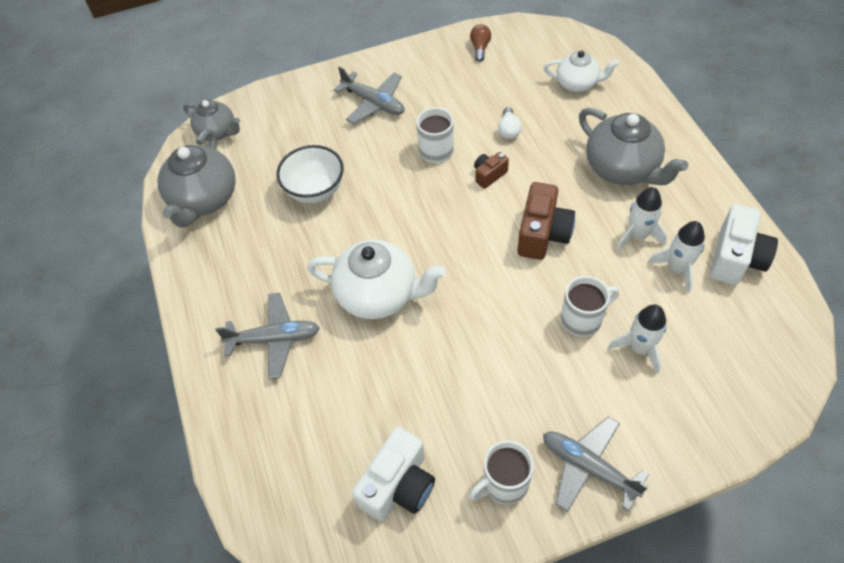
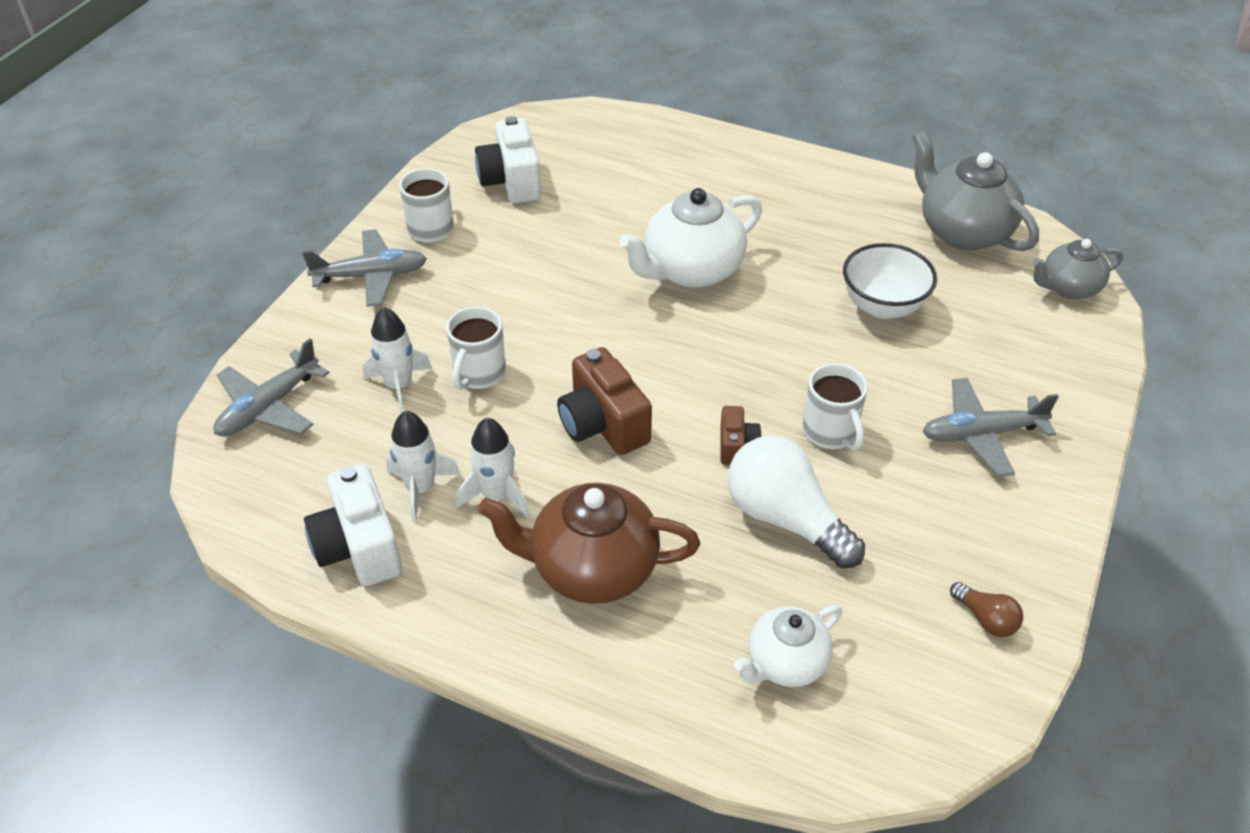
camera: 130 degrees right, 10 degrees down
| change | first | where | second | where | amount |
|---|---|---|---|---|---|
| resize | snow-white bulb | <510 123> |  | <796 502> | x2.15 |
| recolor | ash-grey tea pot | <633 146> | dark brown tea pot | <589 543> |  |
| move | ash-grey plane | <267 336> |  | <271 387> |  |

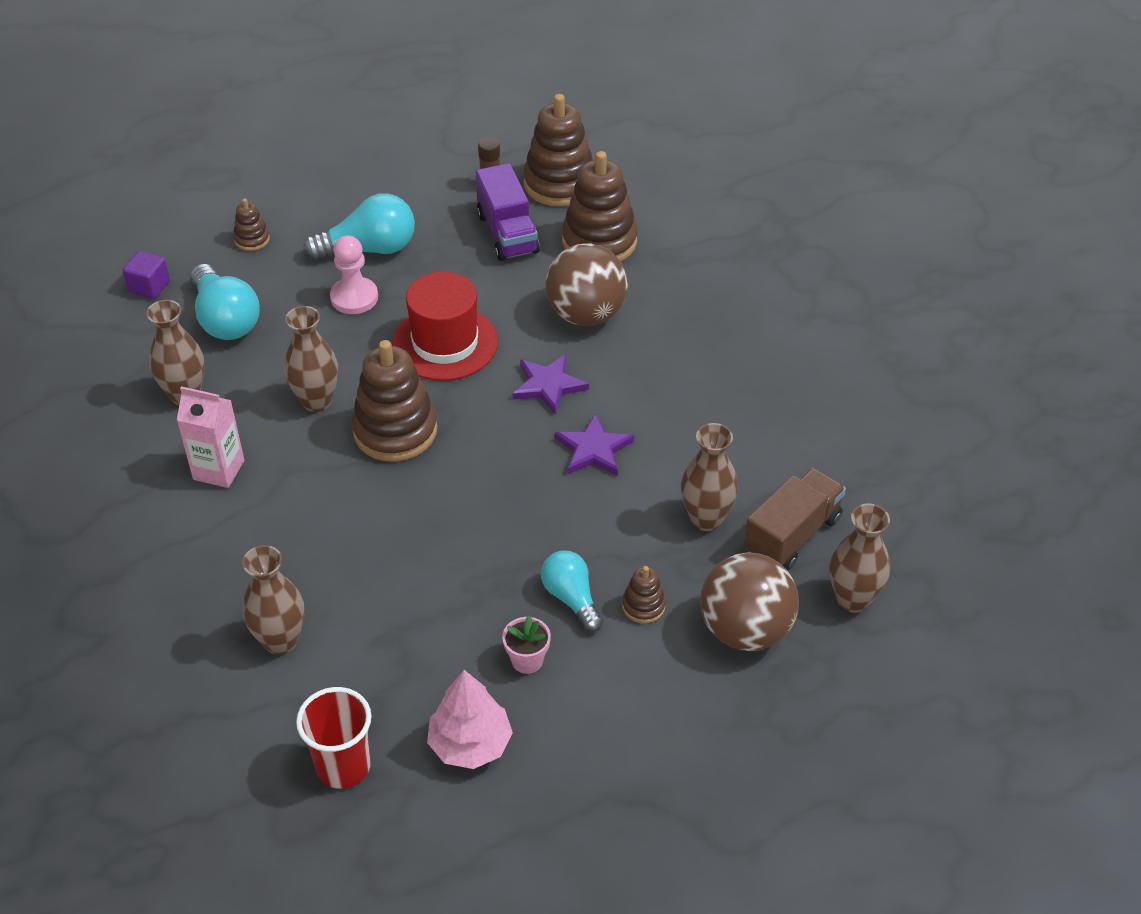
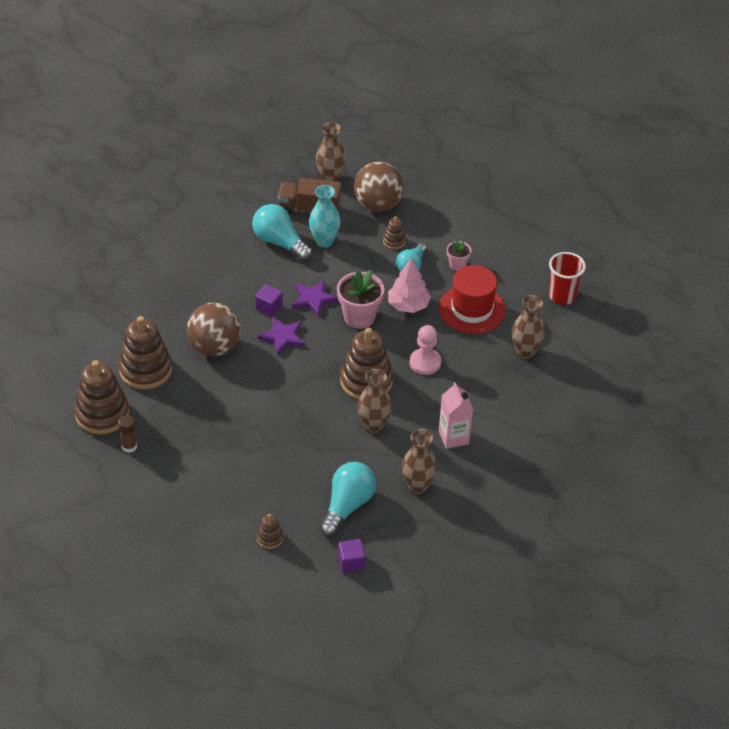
camera: 125 degrees left, 0 degrees up
| change | first | where | second | where | amount |
|---|---|---|---|---|---|
| delete | violet toy truck | <508 212> |  |  |  |
| move | turquoise bulb | <359 227> |  | <282 233> |  |
| move | rosy game pawn | <354 274> |  | <425 350> |  |
| move | red hat | <445 326> |  | <472 299> |  |
| recolor | dark brown flower vase | <709 477> | turquoise flower vase | <324 216> |  |
| move | rosy fir tree | <470 719> |  | <409 285> |  |
| insert |  |  | rosy flower pot | <360 299> |  |
| insert |  |  | violet block | <269 300> |  |

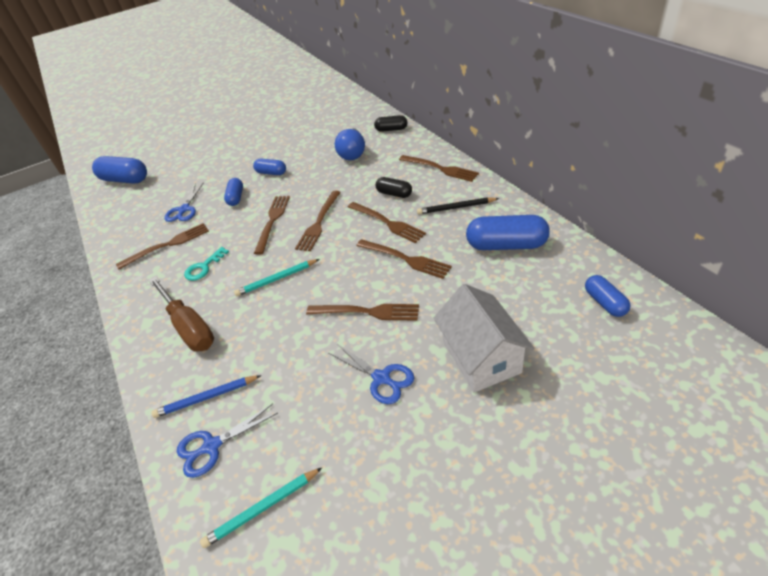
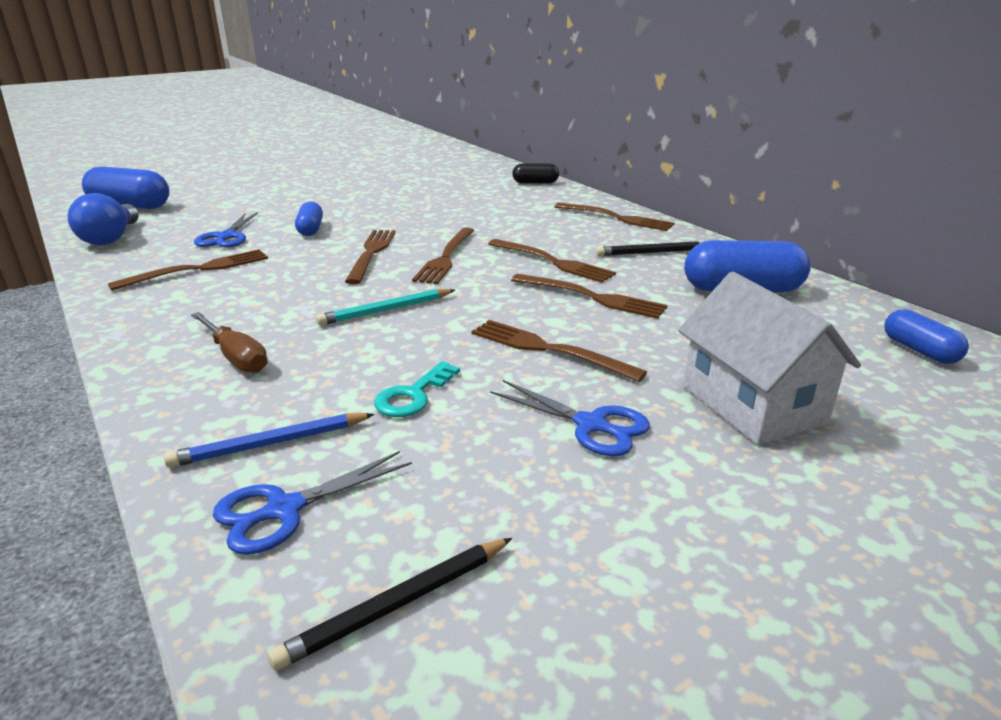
camera: 10 degrees left, 15 degrees down
| change | first | where | second | where | amount |
|---|---|---|---|---|---|
| move | royal blue bulb | <350 144> |  | <103 219> |  |
| delete | royal blue capsule | <269 166> |  |  |  |
| delete | jet-black capsule | <394 187> |  |  |  |
| move | turquoise door key | <206 264> |  | <417 389> |  |
| resize | dark brown flat screwdriver | <181 314> |  | <229 342> | x0.65 |
| rotate | dark brown dinner fork | <362 312> |  | <559 351> | 150 degrees counterclockwise |
| recolor | turquoise lead pencil | <261 508> | jet-black lead pencil | <390 604> |  |

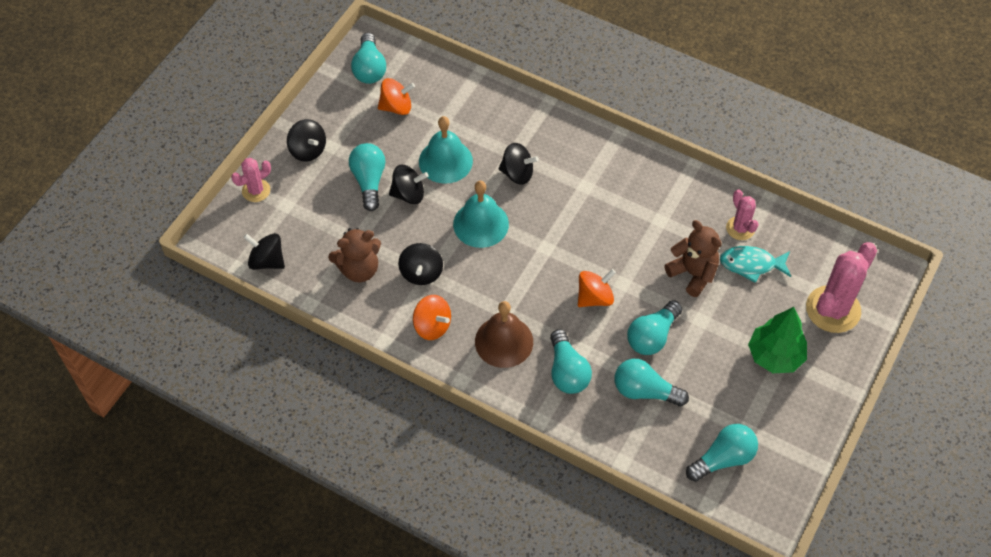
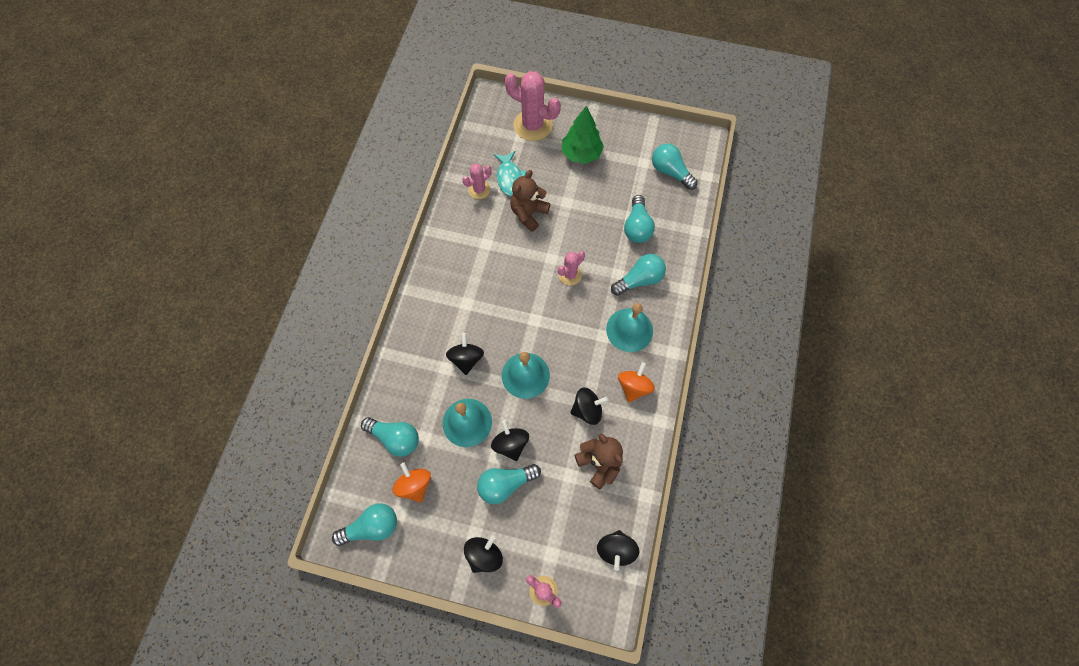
camera: 105 degrees left, 10 degrees up
| change | first | where | second | where | amount |
|---|---|---|---|---|---|
| replace | orange whirligig | <597 288> | rosy prickly plant | <571 268> |  |
| move | turquoise bulb | <654 327> |  | <390 437> |  |
| recolor | dark brown bell | <504 334> | turquoise bell | <629 327> |  |

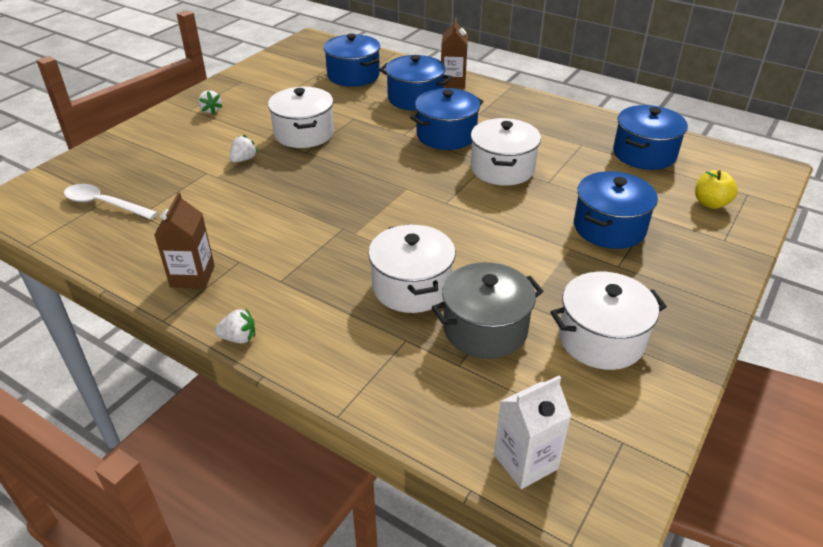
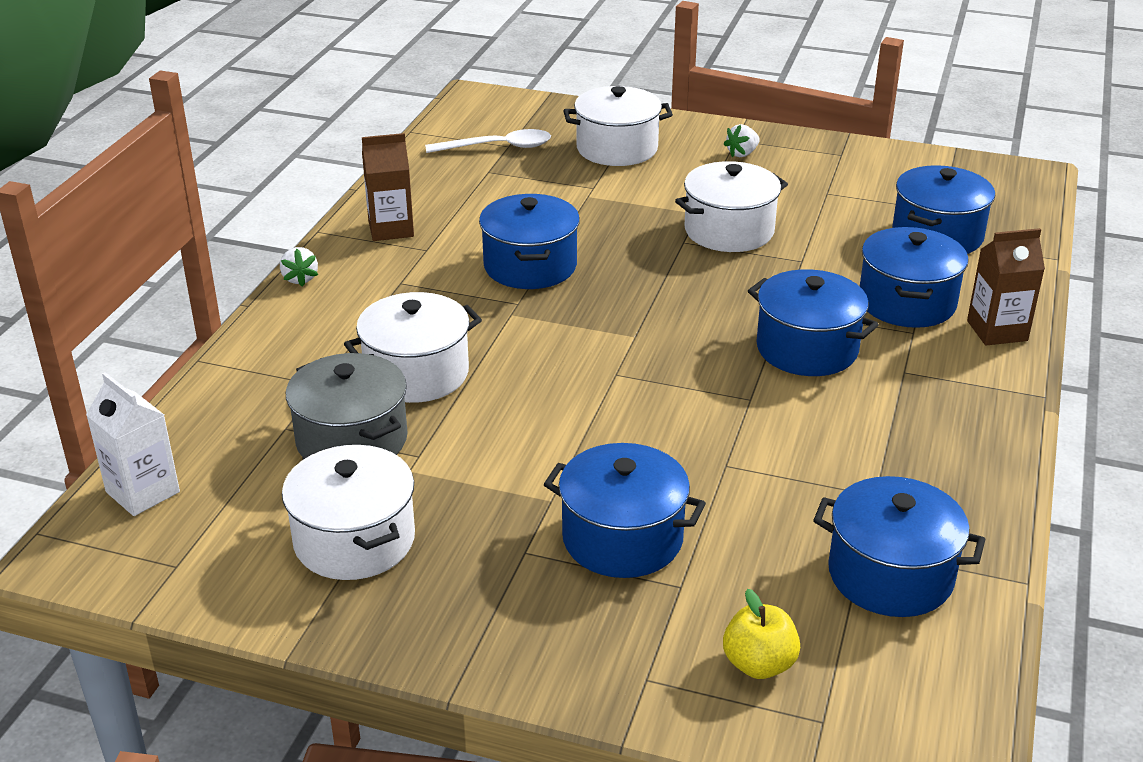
camera: 75 degrees right, 5 degrees down
| change | first | where | second | where | amount |
|---|---|---|---|---|---|
| move | snow-white stockpot | <506 152> |  | <618 126> |  |
| delete | snow-white berry | <243 148> |  |  |  |
| rotate | snow-white spoon | <111 202> |  | <488 141> | 75 degrees clockwise |
| insert |  |  | royal blue stockpot | <529 241> |  |

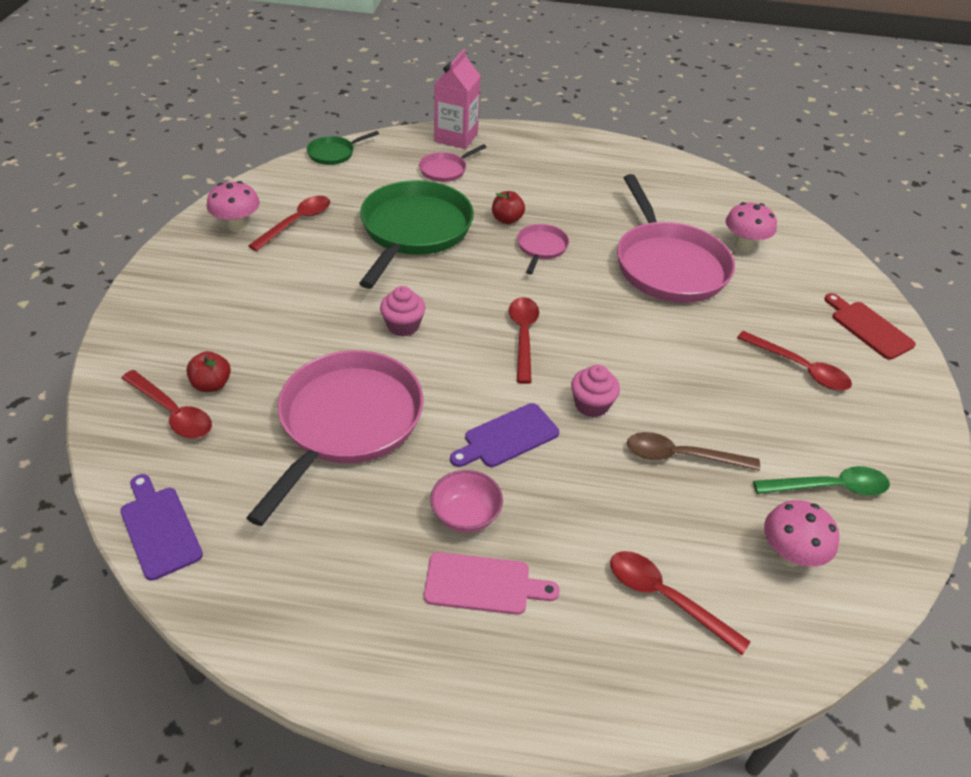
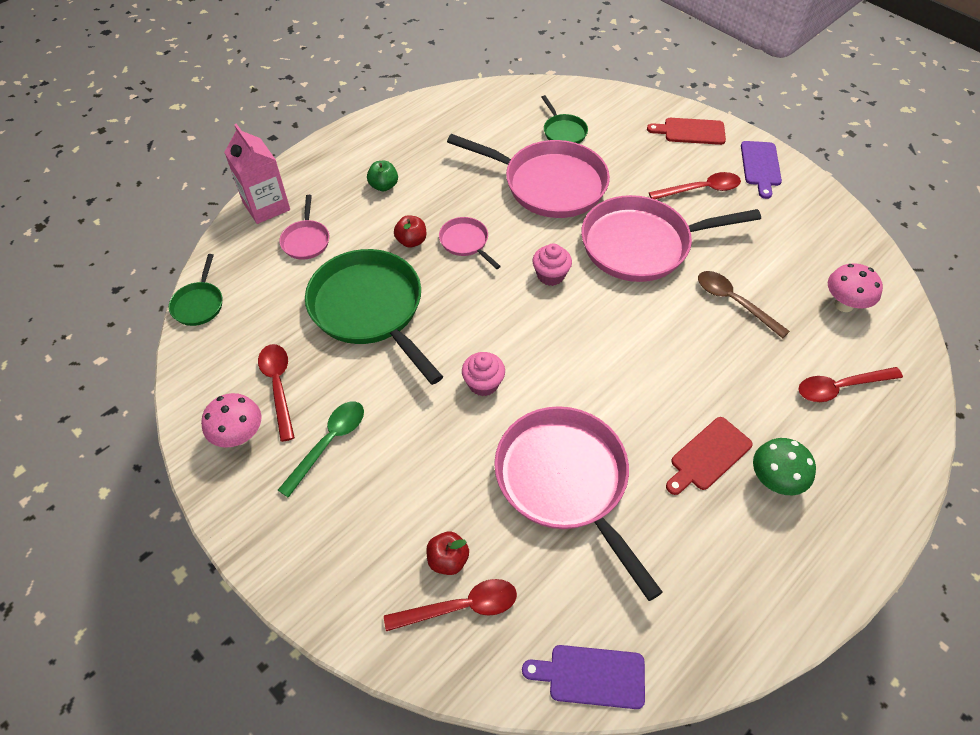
camera: 50 degrees left, 10 degrees up
| change | first | where | second | where | amount |
|---|---|---|---|---|---|
| replace | rosy mushroom | <751 227> | leaf-green skillet | <564 119> |  |
| delete | red spoon | <524 340> |  |  |  |
| move | rosy fairy cake | <595 391> |  | <552 264> |  |
| move | violet cutting board | <504 435> |  | <761 170> |  |
| rotate | dark brown spoon | <693 451> |  | <744 305> | 90 degrees clockwise |
| move | leaf-green spoon | <821 481> |  | <321 449> |  |
| replace | rosy serving bowl | <466 501> | red cutting board | <709 456> |  |
| replace | rosy cutting board | <492 583> | leaf-green mushroom | <784 466> |  |
| insert |  |  | leaf-green apple | <382 176> |  |
| insert |  |  | rosy skillet | <671 238> |  |

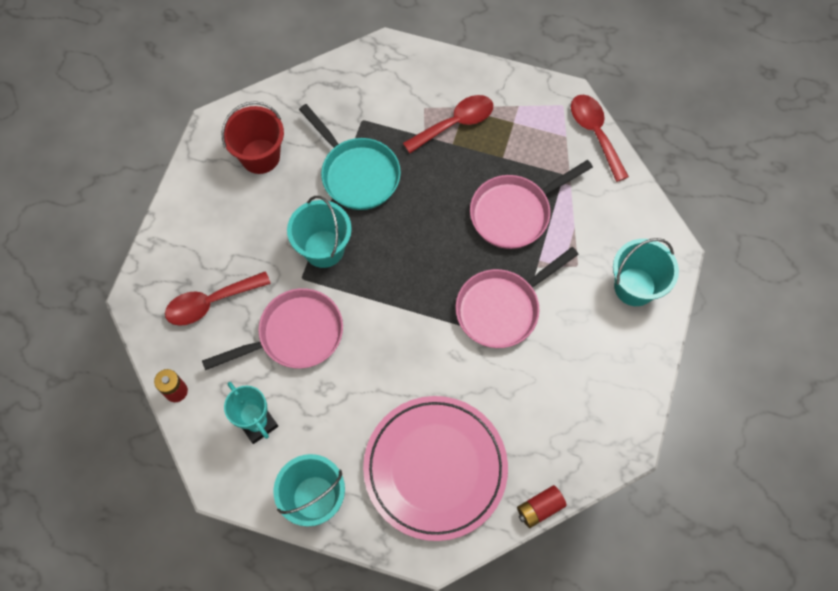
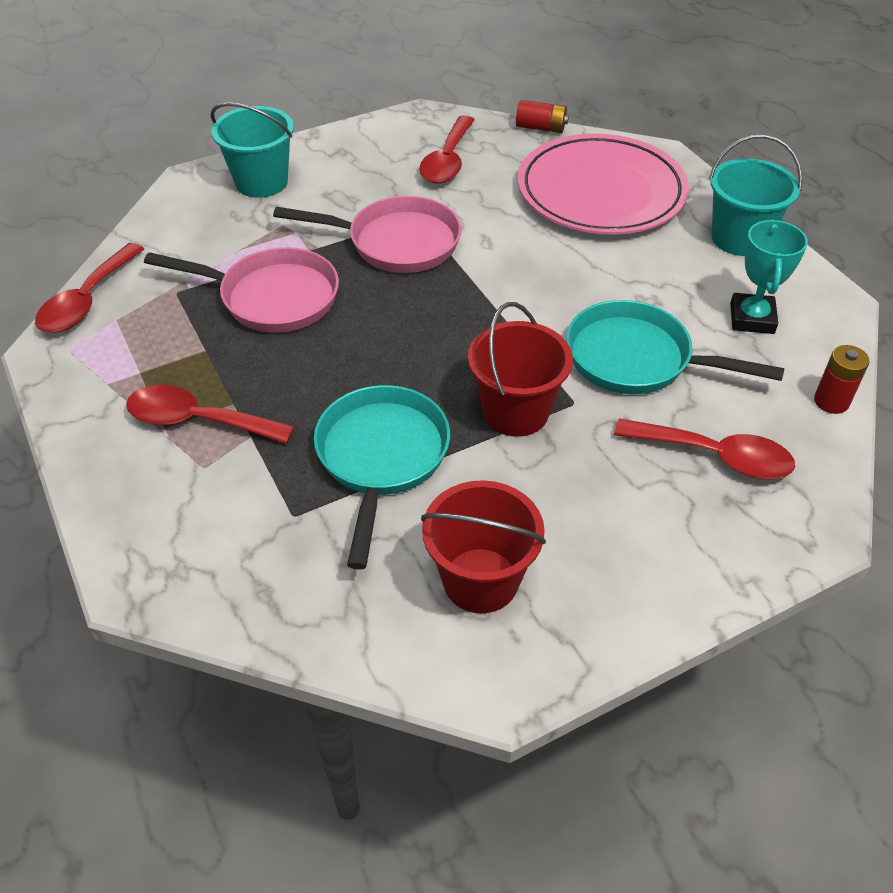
camera: 135 degrees left, 20 degrees down
| change | first | where | second | where | amount |
|---|---|---|---|---|---|
| recolor | turquoise pail | <319 232> | red pail | <520 369> |  |
| recolor | rosy skillet | <272 329> | turquoise skillet | <675 347> |  |
| insert |  |  | red spoon | <447 149> |  |

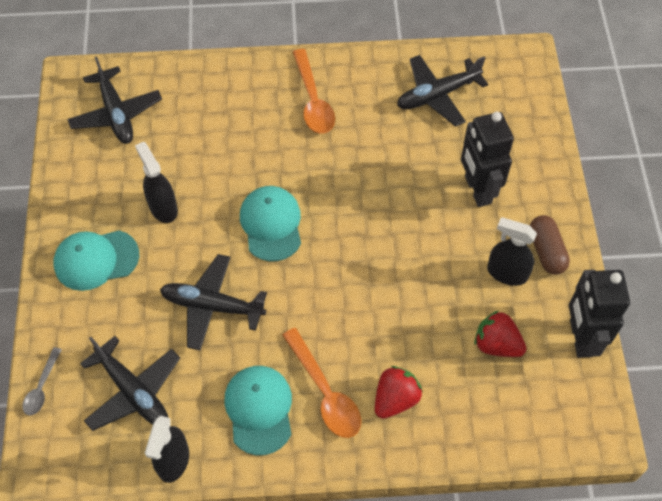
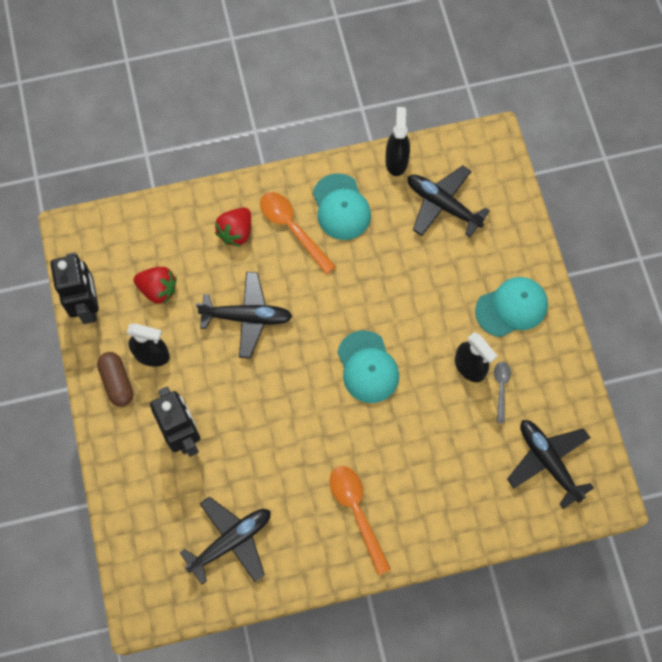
camera: 170 degrees right, 10 degrees up
| change | first | where | second | where | amount |
|---|---|---|---|---|---|
| move | jet-black plane | <213 302> |  | <244 315> |  |
| move | ash-grey spoon | <42 381> |  | <502 392> |  |

